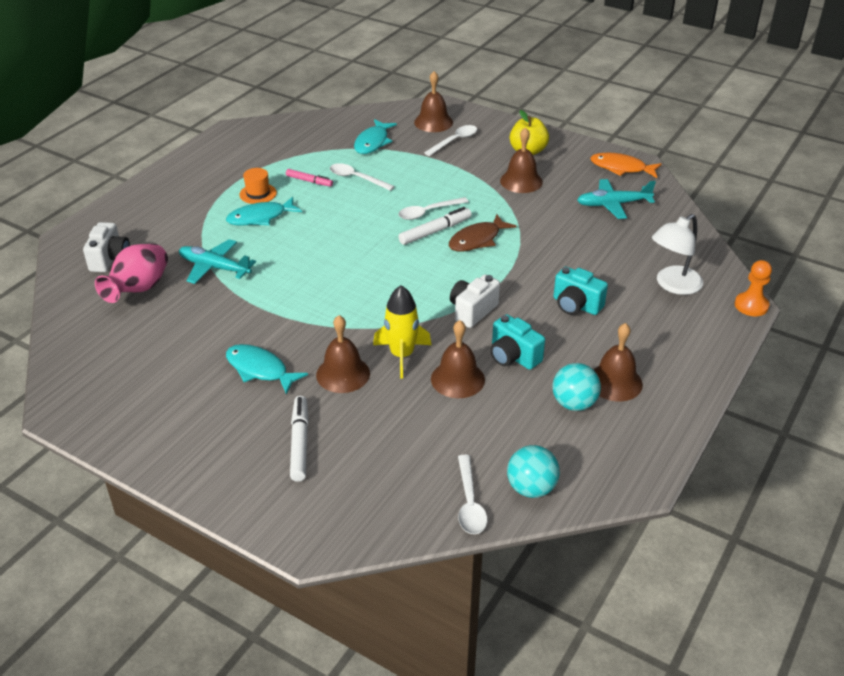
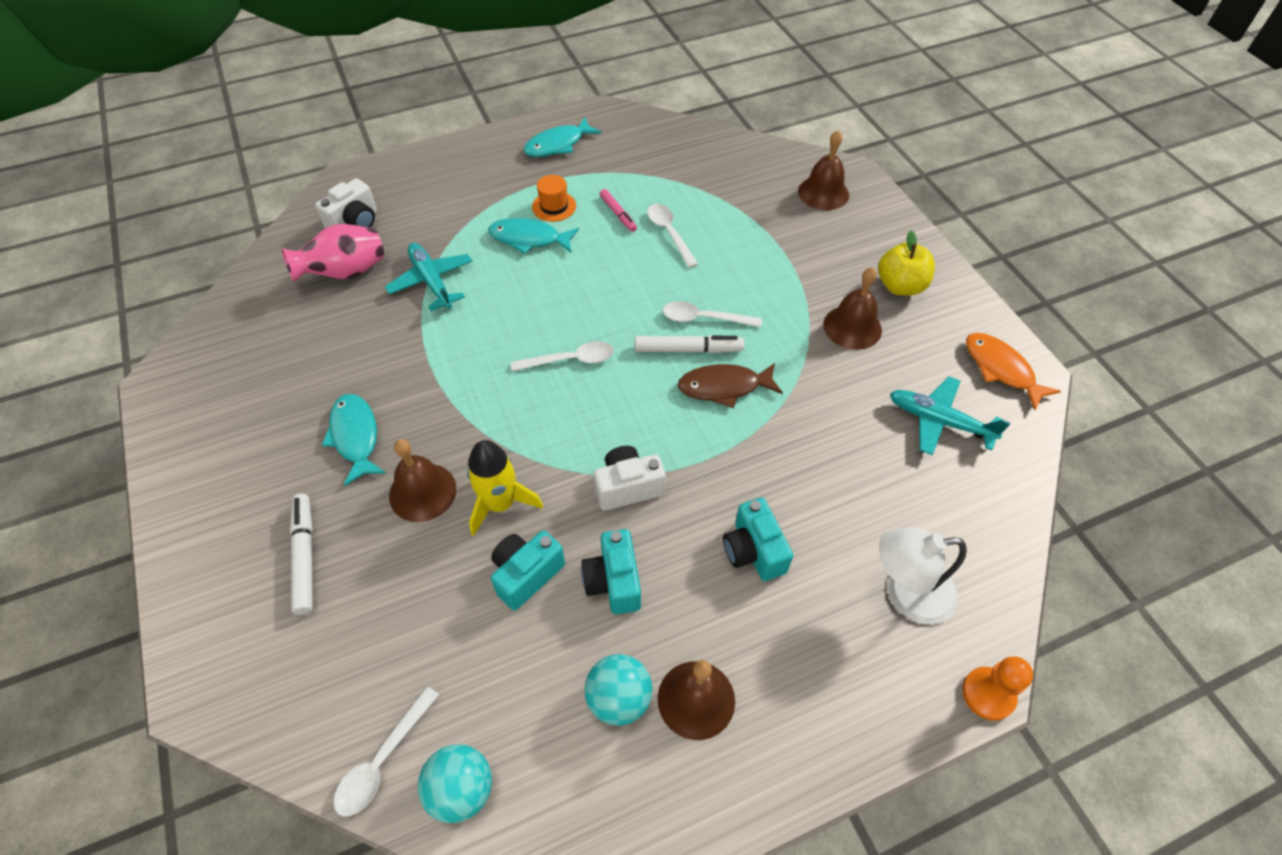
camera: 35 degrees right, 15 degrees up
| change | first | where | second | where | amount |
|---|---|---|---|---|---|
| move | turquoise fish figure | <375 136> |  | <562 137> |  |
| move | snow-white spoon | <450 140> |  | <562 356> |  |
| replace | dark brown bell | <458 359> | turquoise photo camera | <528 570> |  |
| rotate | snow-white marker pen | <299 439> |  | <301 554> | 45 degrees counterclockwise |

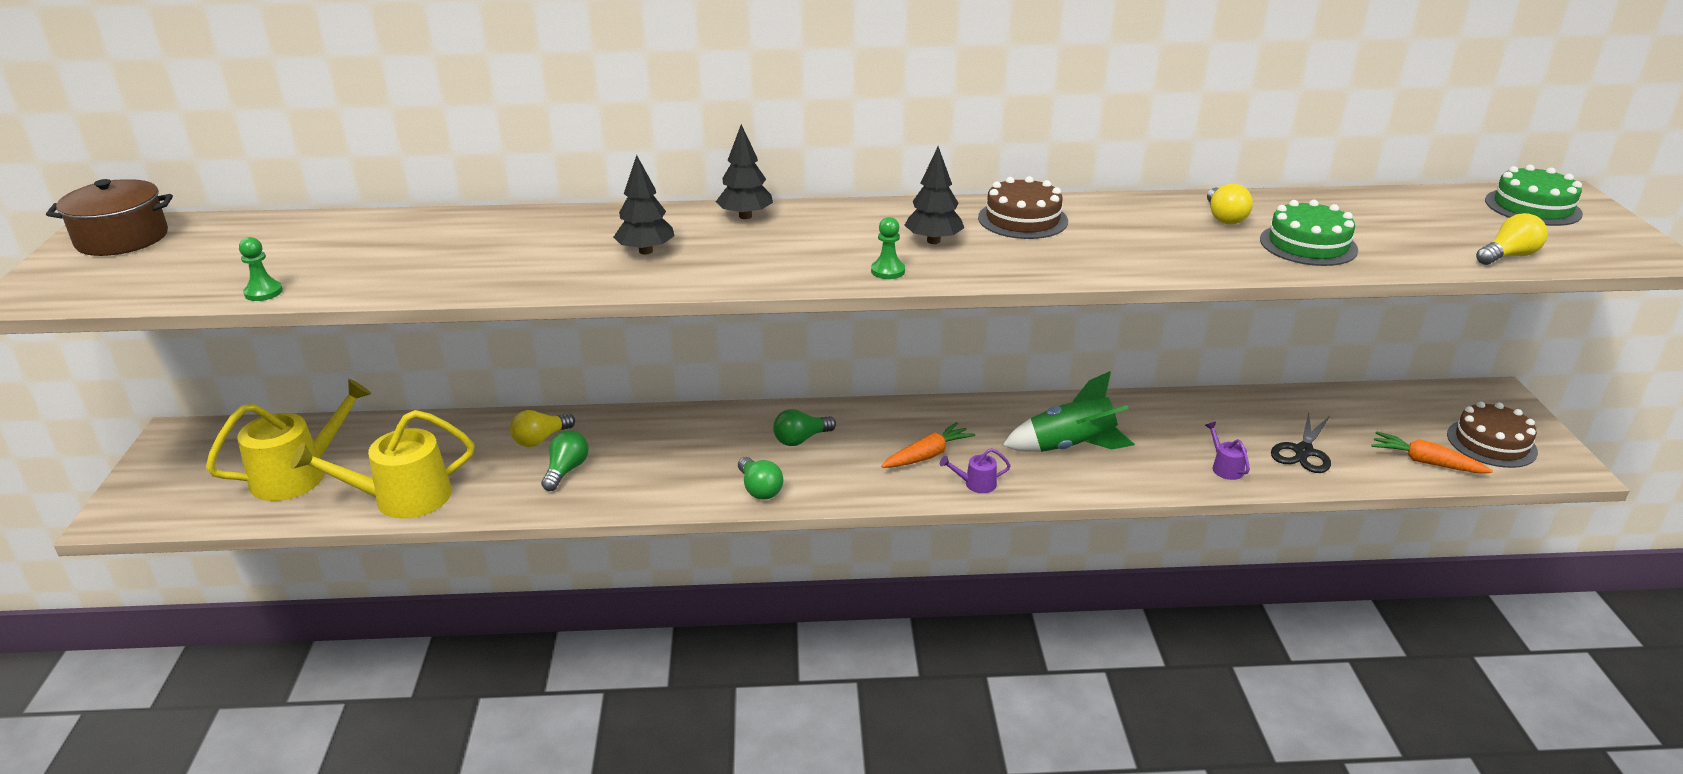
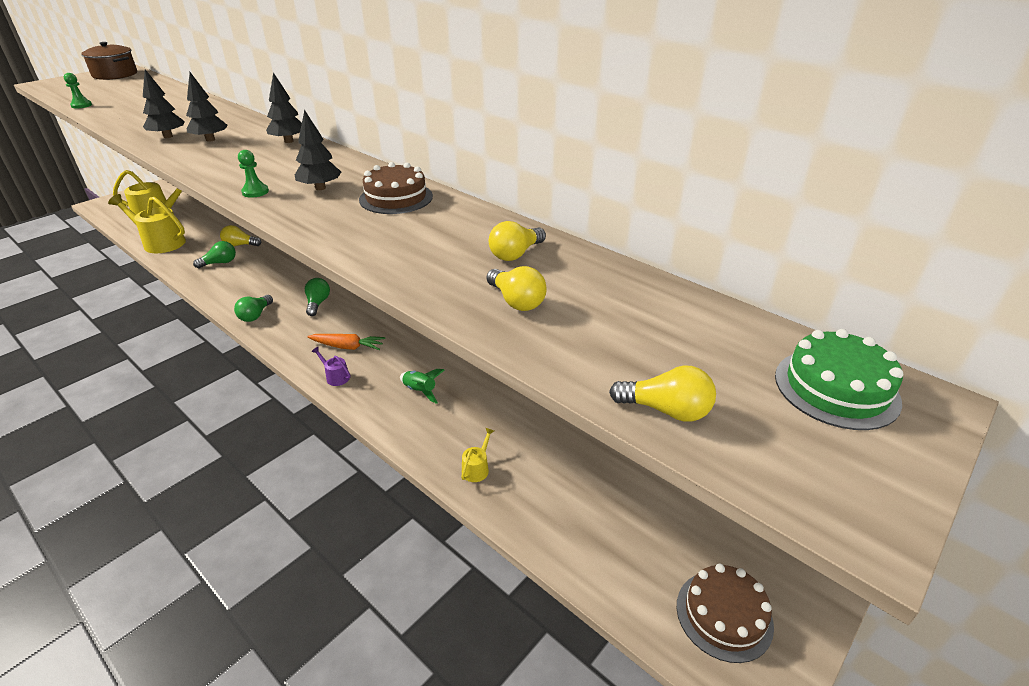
camera: 45 degrees right, 5 degrees up
| change | first | where | second | where | amount |
|---|---|---|---|---|---|
| replace | leaf-green cake | <1309 233> | golden bulb | <517 288> |  |
| resize | leaf-green spaceship | <1068 411> |  | <422 386> | x0.56 |
| rotate | leaf-green bulb | <804 427> |  | <317 297> | 75 degrees clockwise |
| delete | jet-black shears | <1301 442> |  |  |  |
| recolor | violet watering can | <1227 451> | golden watering can | <477 455> |  |
| delete | orange root vegetable | <1432 452> |  |  |  |
| insert |  |  | jet-black fir tree | <164 104> |  |

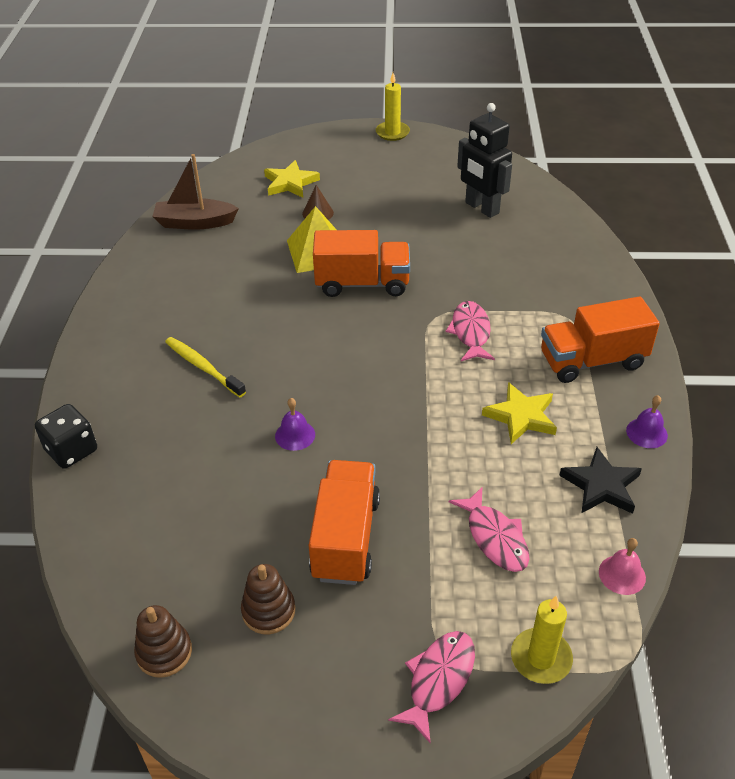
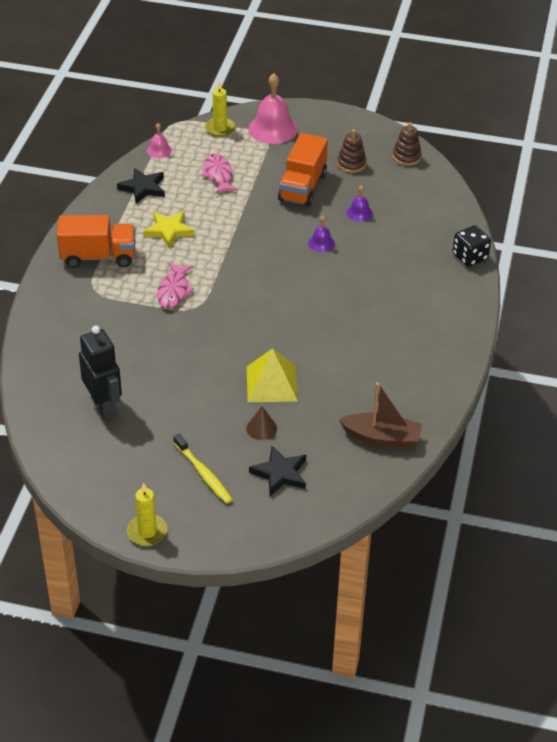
camera: 170 degrees left, 0 degrees up
| change | first | where | second | where | amount |
|---|---|---|---|---|---|
| recolor | golden star | <292 179> | jet-black star | <277 471> |  |
| delete | orange toy truck | <361 263> |  |  |  |
| move | golden tooth brush | <205 367> |  | <203 469> |  |
| move | violet bell | <647 421> |  | <360 203> |  |
| replace | rosy fish figure | <431 687> | rosy bell | <273 108> |  |

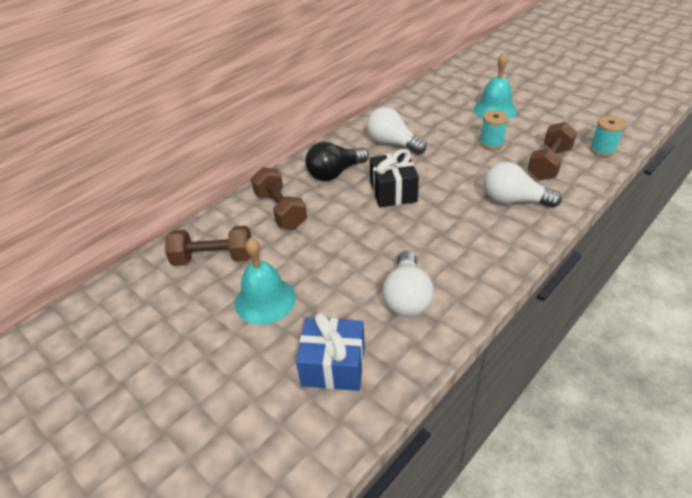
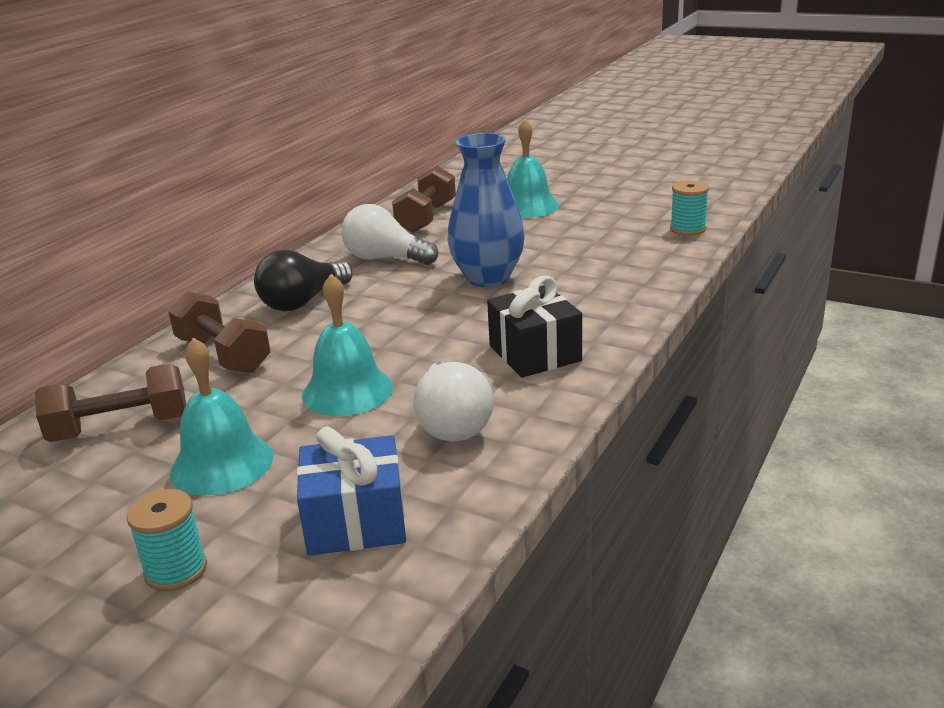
camera: 15 degrees left, 15 degrees down
| change | first | where | second | where | amount |
|---|---|---|---|---|---|
| move | turquoise bobbin | <494 130> |  | <166 540> |  |
| move | dark brown hand weight | <552 151> |  | <424 199> |  |
| move | jet-black gift | <394 178> |  | <534 327> |  |
| delete | snow-white bulb | <523 185> |  |  |  |
| insert |  |  | royal blue flower vase | <486 210> |  |
| insert |  |  | turquoise bell | <347 345> |  |

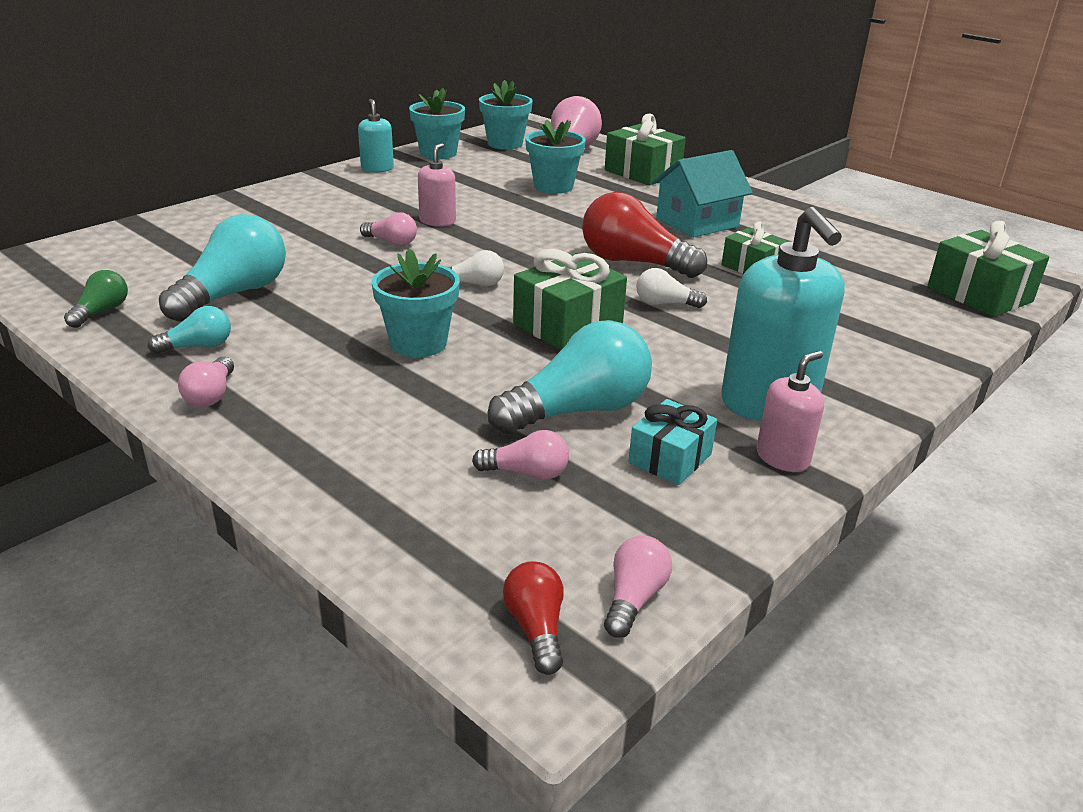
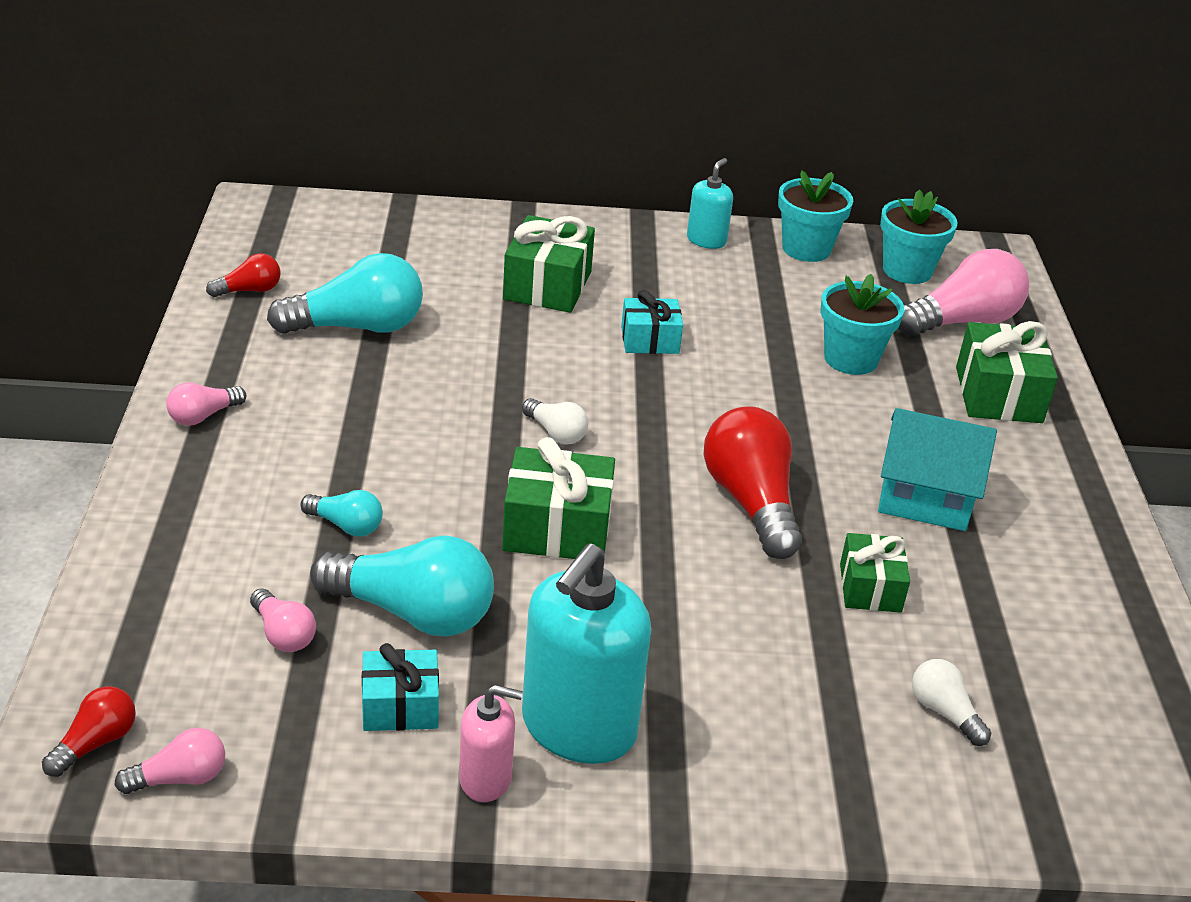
camera: 45 degrees right, 5 degrees up
| change | first | where | second | where | amount |
|---|---|---|---|---|---|
| replace | rosy soap pump | <437 185> | turquoise gift | <652 322> |  |
| delete | rosy bulb | <388 229> |  |  |  |
| move | leaf-green gift | <988 269> |  | <549 264> |  |
| delete | turquoise flower pot | <416 302> |  |  |  |
| move | snow-white bulb | <671 288> |  | <951 702> |  |
| recolor | leaf-green bulb | <96 299> | red bulb | <243 275> |  |
| move | turquoise bulb | <189 330> |  | <341 513> |  |

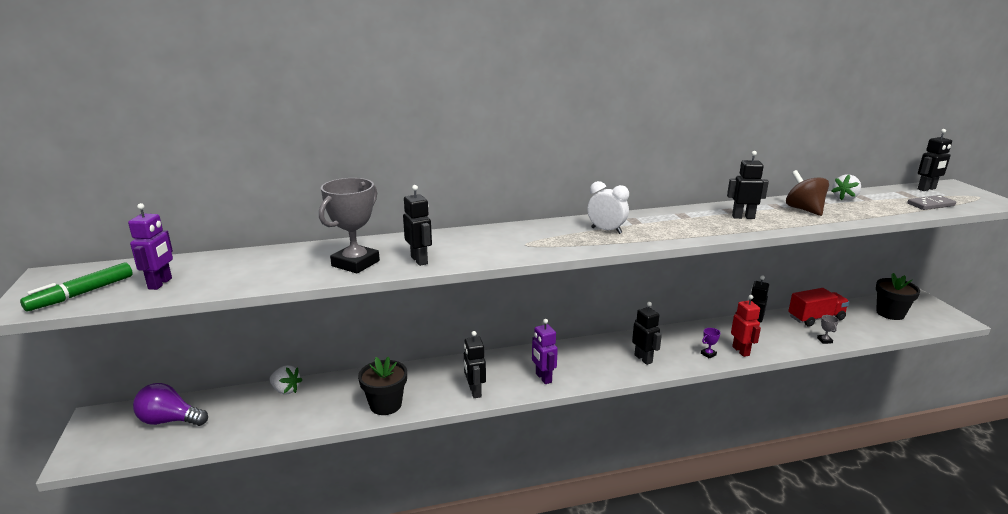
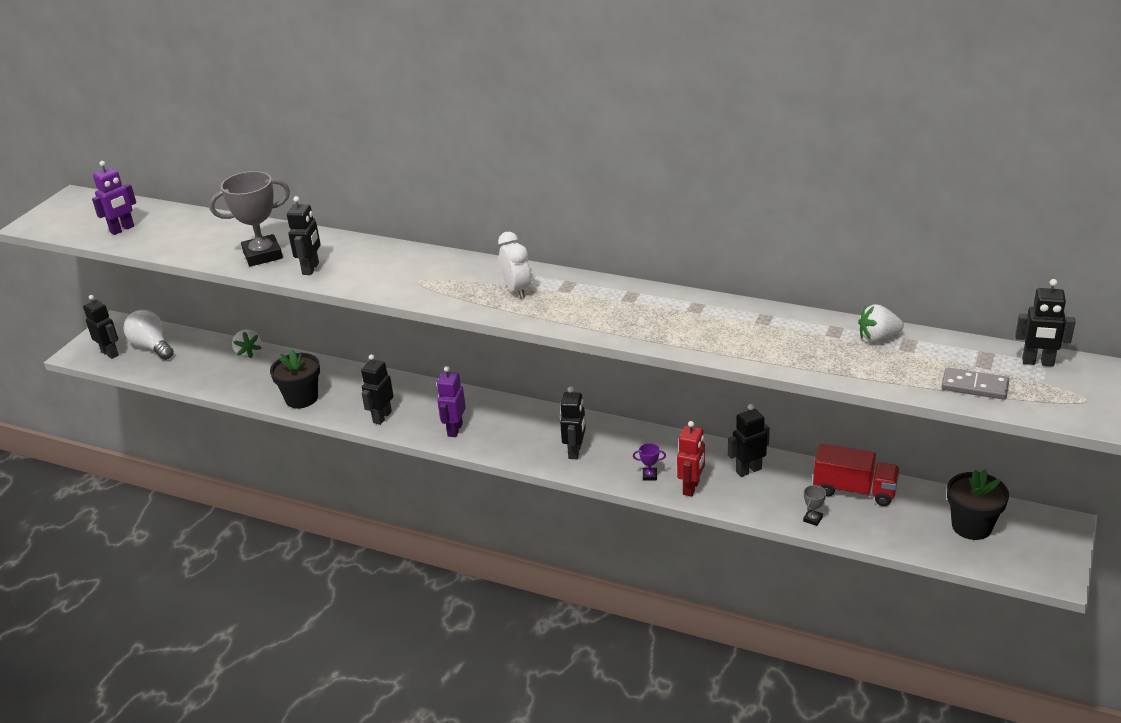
camera: 40 degrees right, 10 degrees up
| change | first | where | second | where | amount |
|---|---|---|---|---|---|
| move | jet-black robot figure | <748 185> |  | <101 327> |  |
| delete | dark brown whirligig | <807 193> |  |  |  |
| delete | leaf-green marker pen | <76 286> |  |  |  |
| recolor | violet bulb | <170 404> | snow-white bulb | <149 335> |  |

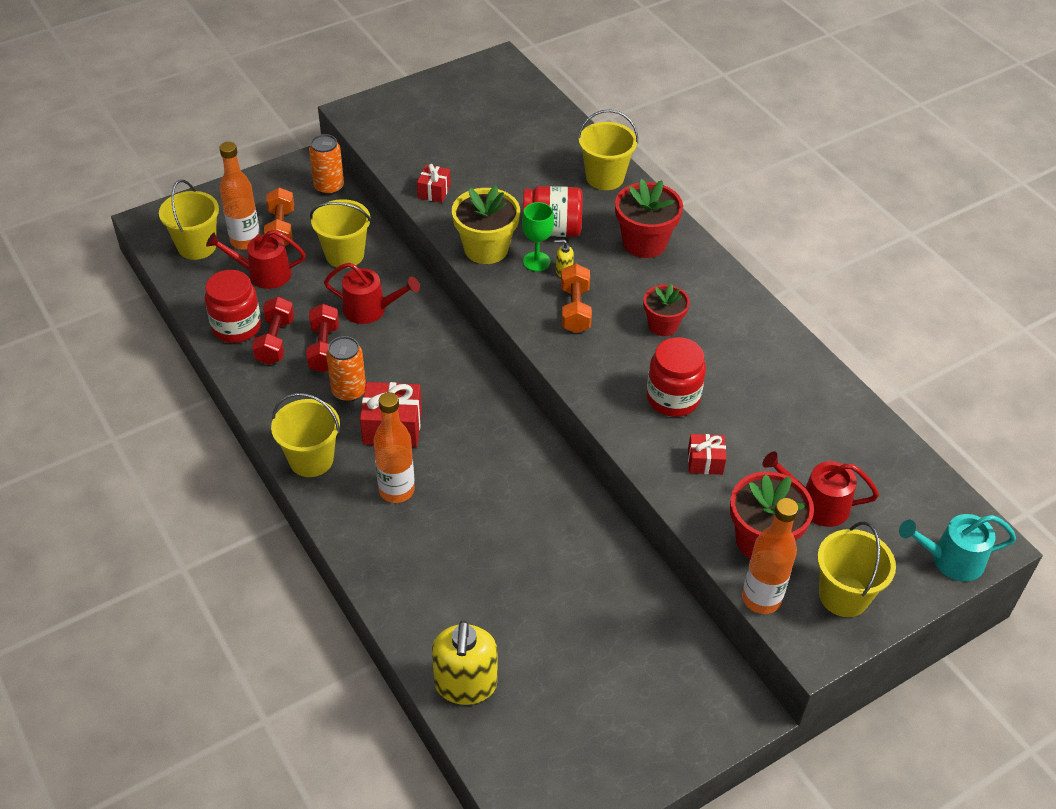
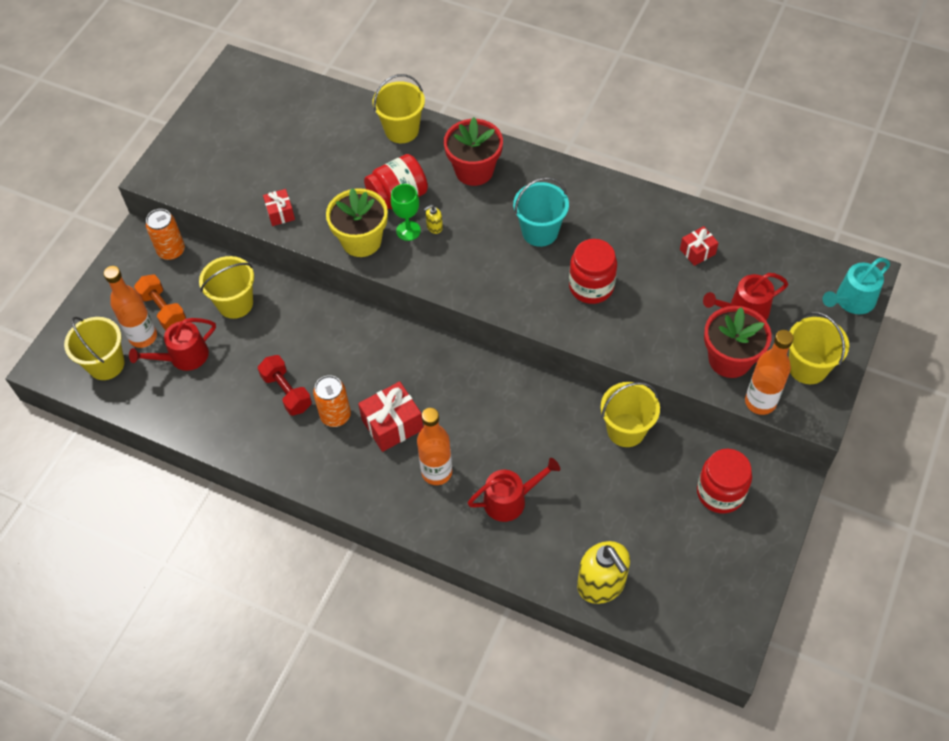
camera: 30 degrees left, 10 degrees up
| change | first | where | second | where | amount |
|---|---|---|---|---|---|
| move | red watering can | <372 293> |  | <514 490> |  |
| delete | orange hand weight | <576 298> |  |  |  |
| move | red jam jar | <233 306> |  | <724 481> |  |
| replace | red flower pot | <666 309> | turquoise pail | <541 212> |  |
| delete | red hand weight | <273 330> |  |  |  |
| move | golden pail | <305 435> |  | <630 414> |  |
| move | red gift | <707 454> |  | <699 246> |  |

